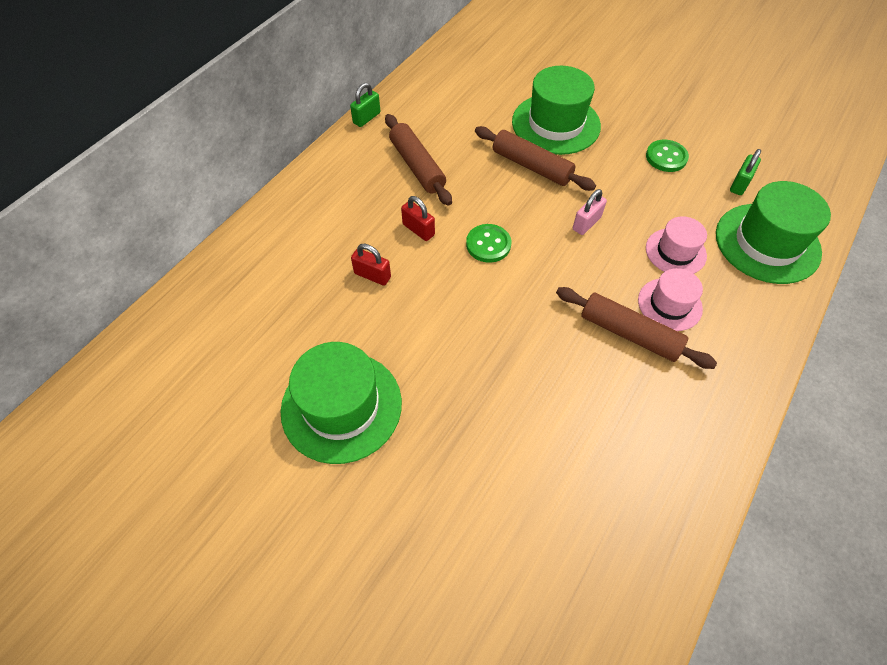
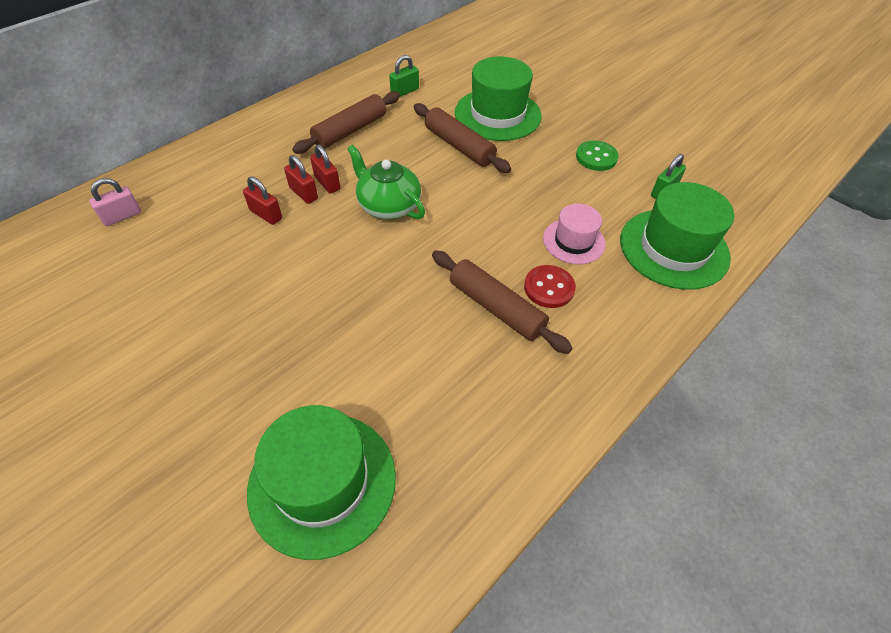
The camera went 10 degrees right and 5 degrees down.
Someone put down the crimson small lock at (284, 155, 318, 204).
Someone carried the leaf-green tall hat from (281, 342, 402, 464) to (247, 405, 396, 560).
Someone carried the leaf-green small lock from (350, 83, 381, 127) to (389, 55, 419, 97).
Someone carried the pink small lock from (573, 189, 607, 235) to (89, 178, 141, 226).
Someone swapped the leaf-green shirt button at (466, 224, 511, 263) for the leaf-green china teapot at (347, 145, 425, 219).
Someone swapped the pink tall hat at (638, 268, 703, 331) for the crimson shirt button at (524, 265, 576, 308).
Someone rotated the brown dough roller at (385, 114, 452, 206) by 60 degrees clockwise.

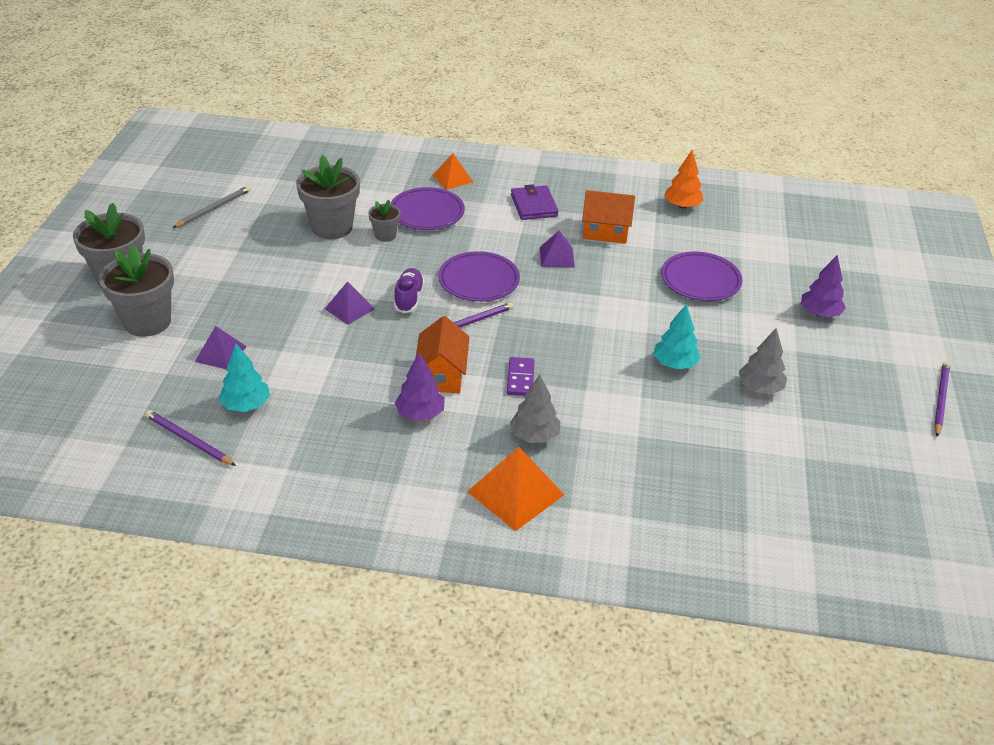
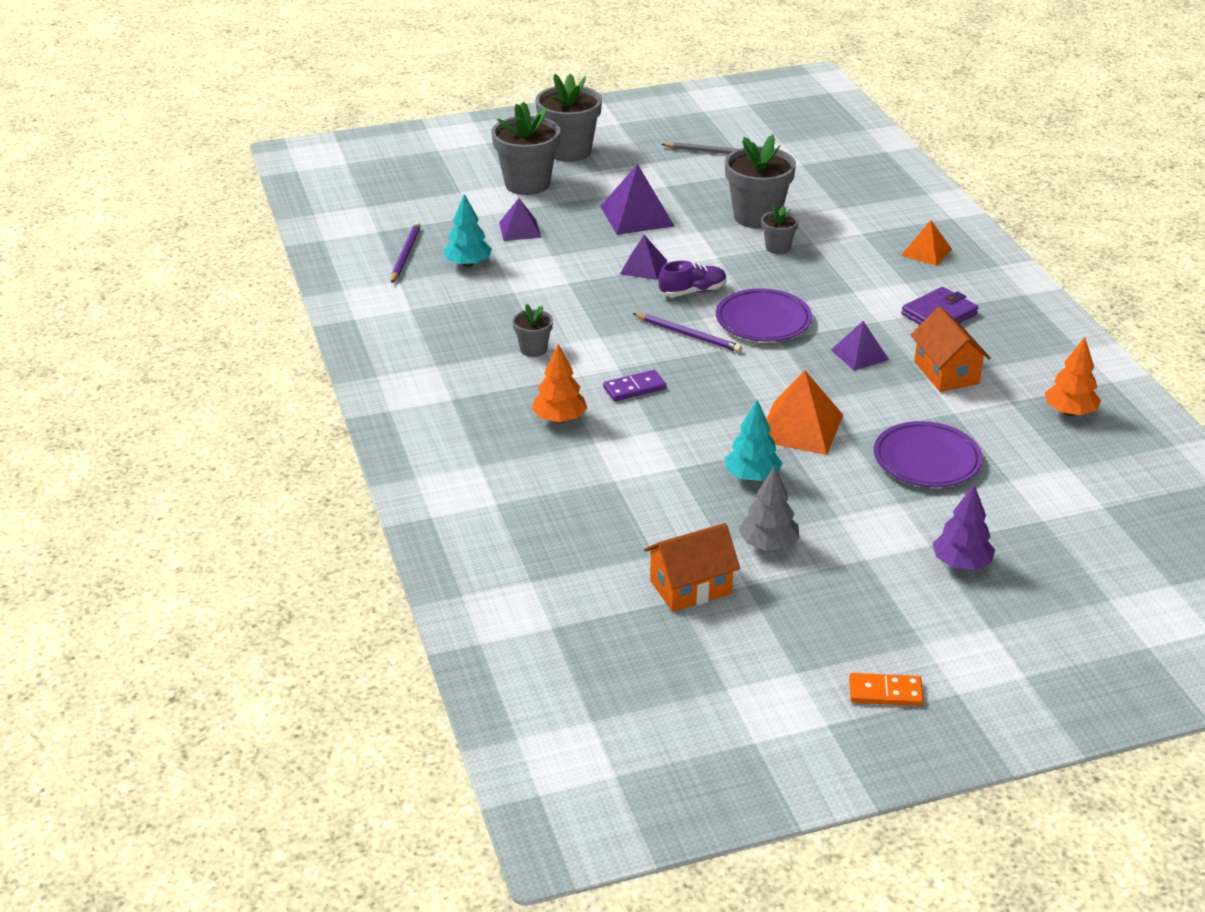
The camera went 65 degrees right and 5 degrees down.
Someone took away the violet dinner plate at (390, 187, 465, 230).
Someone put down the violet pyramid shape at (600, 164, 674, 235).
Someone carried the orange cottage from (415, 316, 470, 393) to (644, 523, 740, 612).
Someone carried the orange pyramid shape from (467, 447, 564, 531) to (766, 370, 843, 455).
Someone swapped the violet fir tree at (395, 353, 445, 421) for the ash-grey potted plant at (513, 304, 553, 357).
Someone swapped the violet lead pencil at (934, 361, 950, 437) for the orange domino piece at (849, 673, 924, 706).
Someone repainted the ash-grey fir tree at (510, 374, 560, 443), which became the orange fir tree at (532, 344, 587, 423).

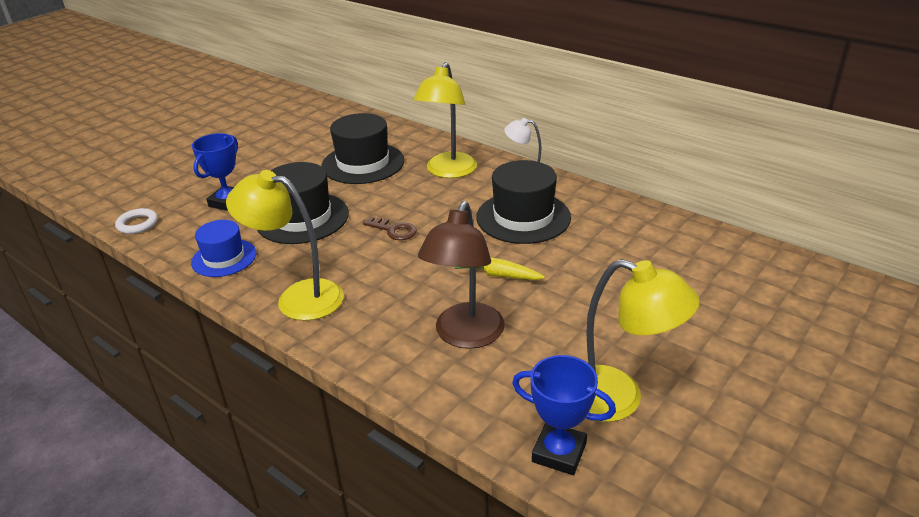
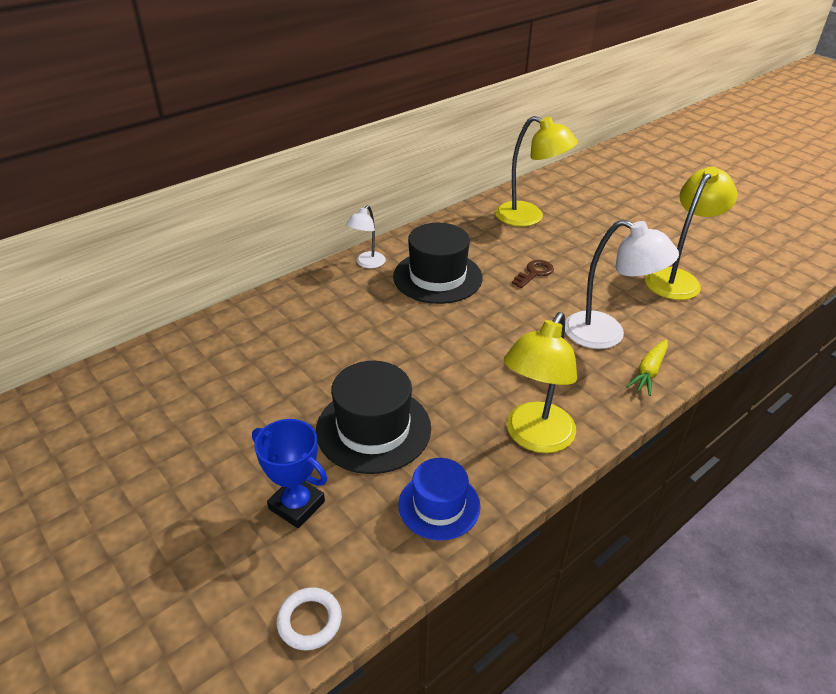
The camera went 80 degrees left and 5 degrees up.
Someone took away the jet-black tall hat at (322, 113, 405, 184).
Someone took away the blue award cup at (512, 355, 616, 475).
Someone carried the brown latchkey from (363, 217, 417, 240) to (512, 260, 554, 288).
Someone carried the bright yellow lamp from (413, 62, 477, 178) to (496, 116, 578, 227).
Someone carried the bright yellow toy carrot from (455, 257, 545, 280) to (626, 339, 668, 396).
Someone repainted the brown lamp at (418, 201, 505, 349), which became the snow-white lamp at (565, 220, 679, 349).

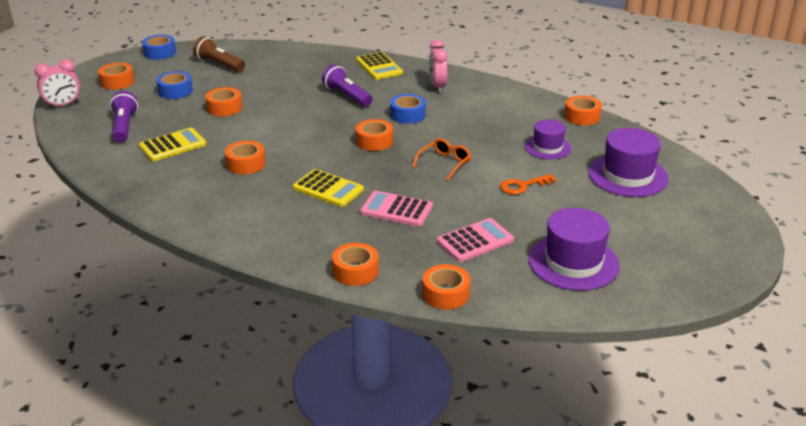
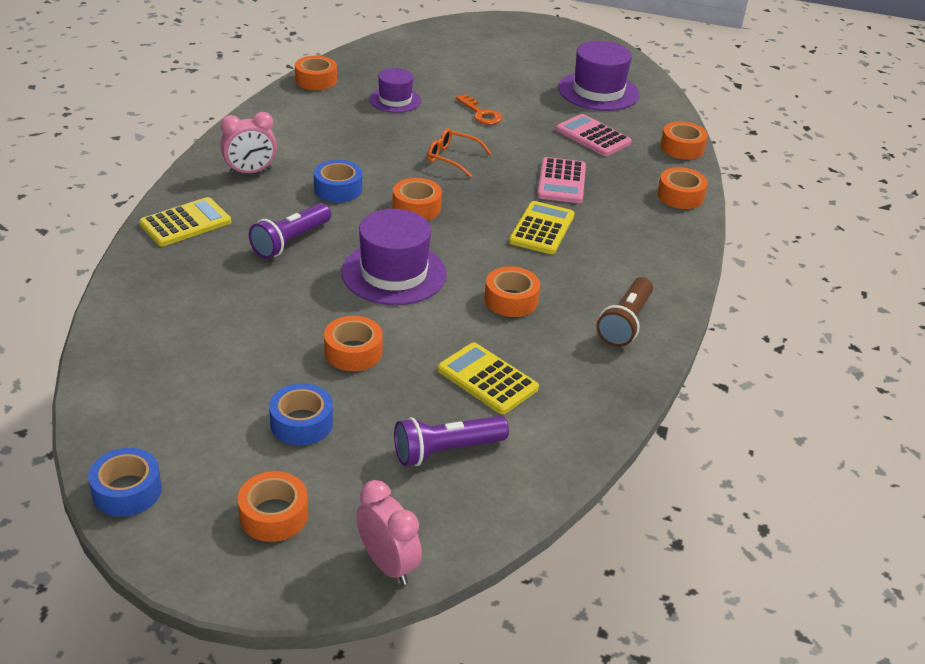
The camera went 105 degrees left and 5 degrees up.
Someone carried the brown pocket torch from (193, 36, 245, 72) to (596, 277, 653, 347).
Someone carried the violet tall hat from (588, 128, 669, 197) to (341, 209, 447, 305).

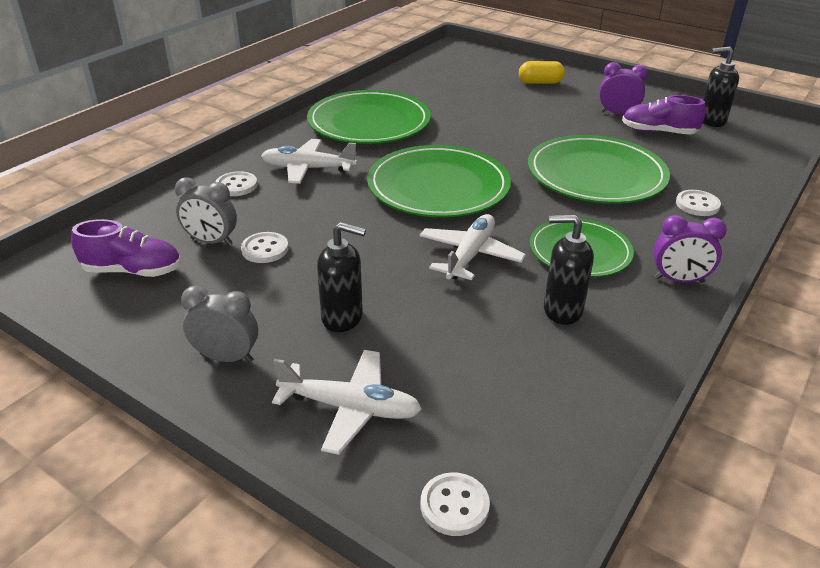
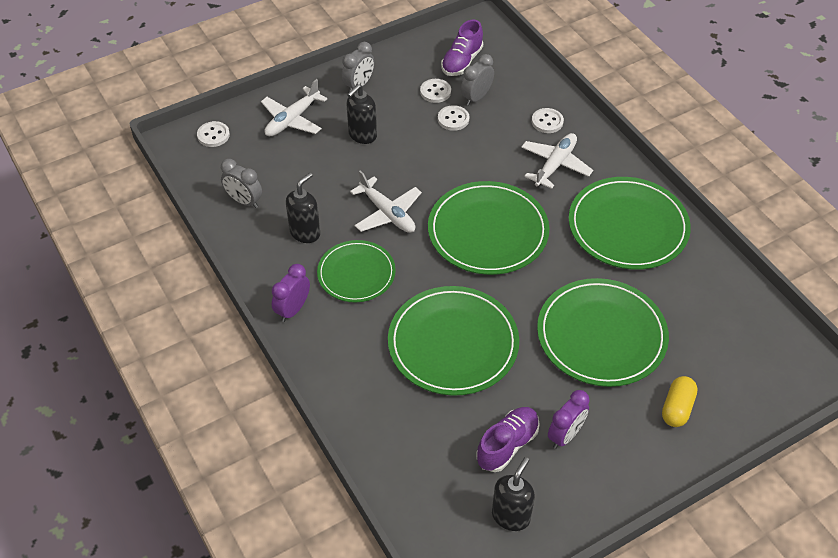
The camera went 115 degrees right and 15 degrees up.
Someone put down the ash-grey alarm clock at (221, 159, 262, 208).
Someone put down the leaf-green dinner plate at (537, 278, 669, 387).
Someone carried the snow-white shirt button from (676, 190, 721, 216) to (420, 79, 451, 103).

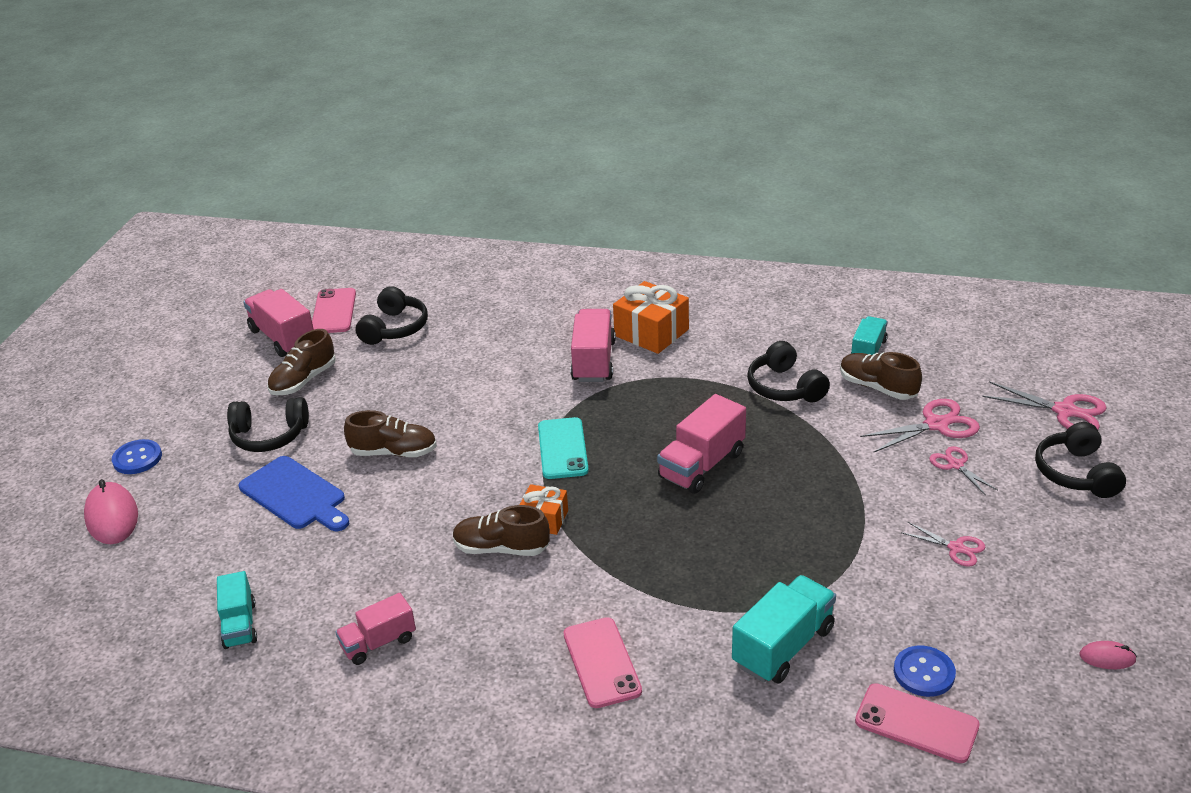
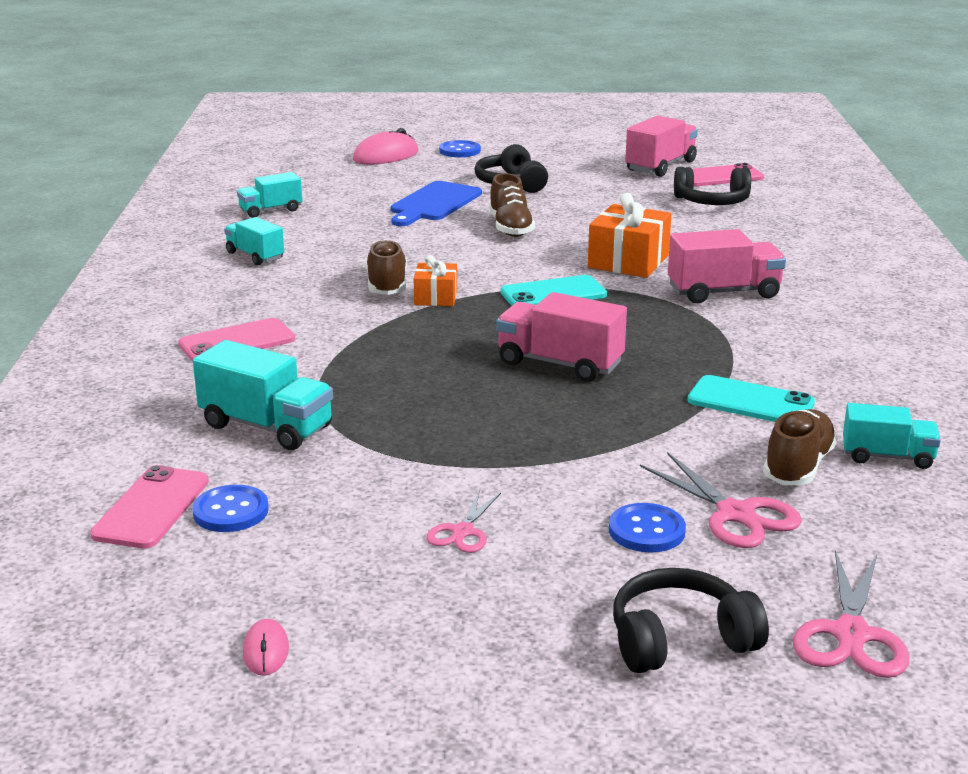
The camera went 75 degrees right and 10 degrees down.
Someone took away the brown sneaker at (267, 329, 336, 395).
Someone carried the orange gift from (613, 281, 689, 354) to (588, 193, 671, 278).
Someone swapped the jet-black headset at (747, 341, 830, 402) for the teal phone at (687, 375, 815, 422).
Someone swapped the pink shears at (930, 446, 998, 496) for the blue shirt button at (609, 503, 686, 553).
Someone repainted the pink truck at (335, 593, 416, 665), which became the teal truck at (224, 217, 284, 265).

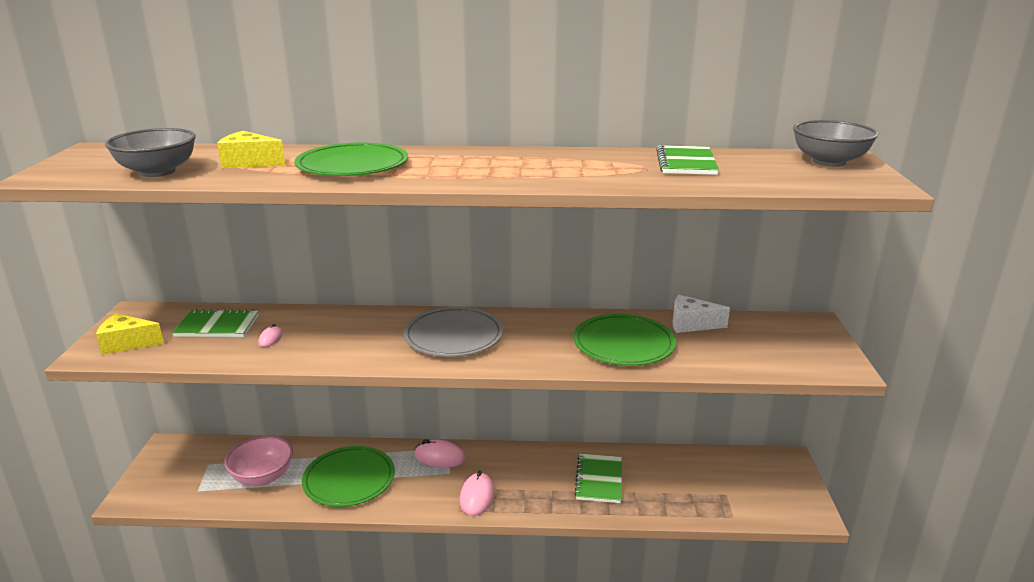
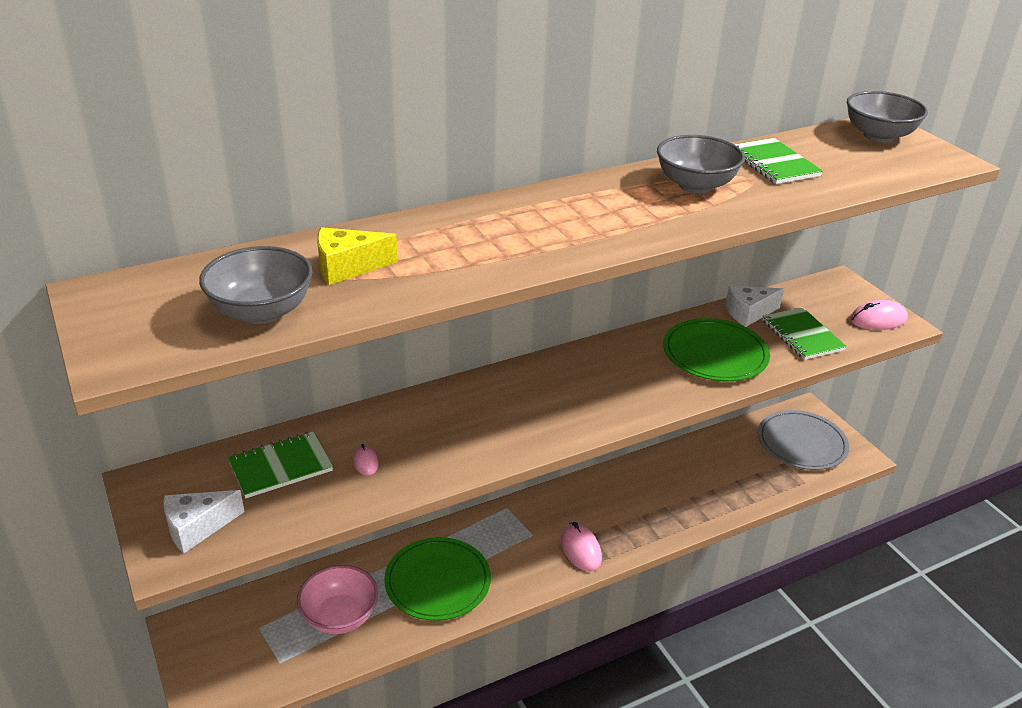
The camera went 30 degrees left and 10 degrees up.
Someone took away the leaf-green dinner plate at (294, 143, 408, 176).
Someone put down the ash-grey bowl at (657, 135, 745, 193).
Someone carried the ash-grey dinner plate from (403, 307, 504, 357) to (758, 410, 849, 470).
Someone carried the pink computer mouse from (414, 439, 466, 468) to (850, 300, 908, 330).
Someone carried the leaf-green exercise book from (574, 454, 622, 503) to (763, 307, 847, 360).
Someone repainted the bright yellow piece of cheese at (96, 314, 164, 355), which became the snow-white piece of cheese at (163, 490, 245, 553).

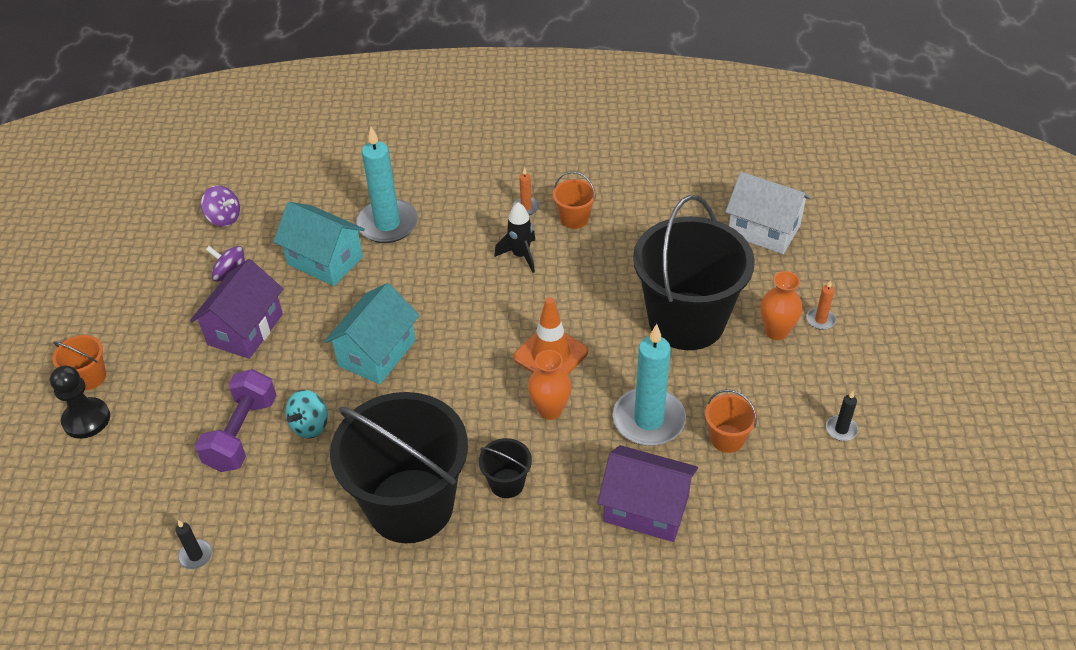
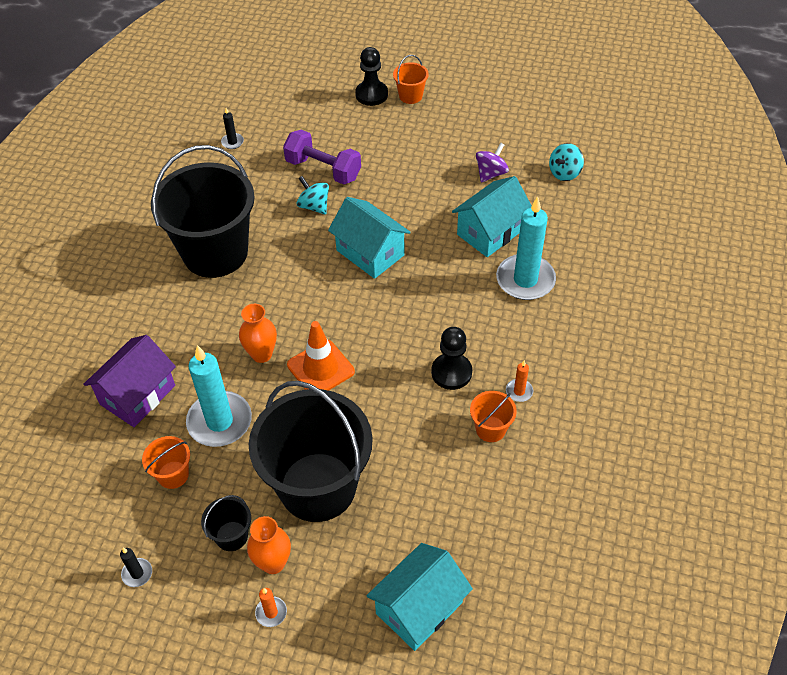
The camera went 105 degrees right and 5 degrees up.
Someone took away the violet cottage at (190, 259, 283, 359).
Someone carried the jet-black pail from (479, 438, 532, 498) to (201, 495, 251, 551).
Someone swapped the jet-black rocket at (494, 202, 535, 273) for the jet-black game pawn at (431, 327, 472, 390).
Someone repainted the violet whirligig at (201, 185, 240, 227), which became the teal whirligig at (549, 143, 584, 181).
Someone repainted the snow-white cottage at (725, 172, 811, 254), which became the teal cottage at (366, 543, 473, 651).

